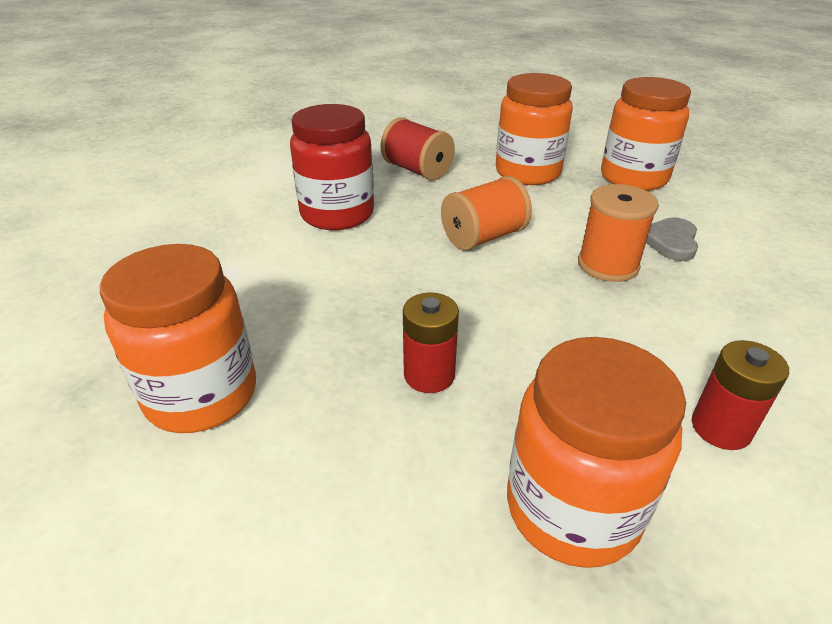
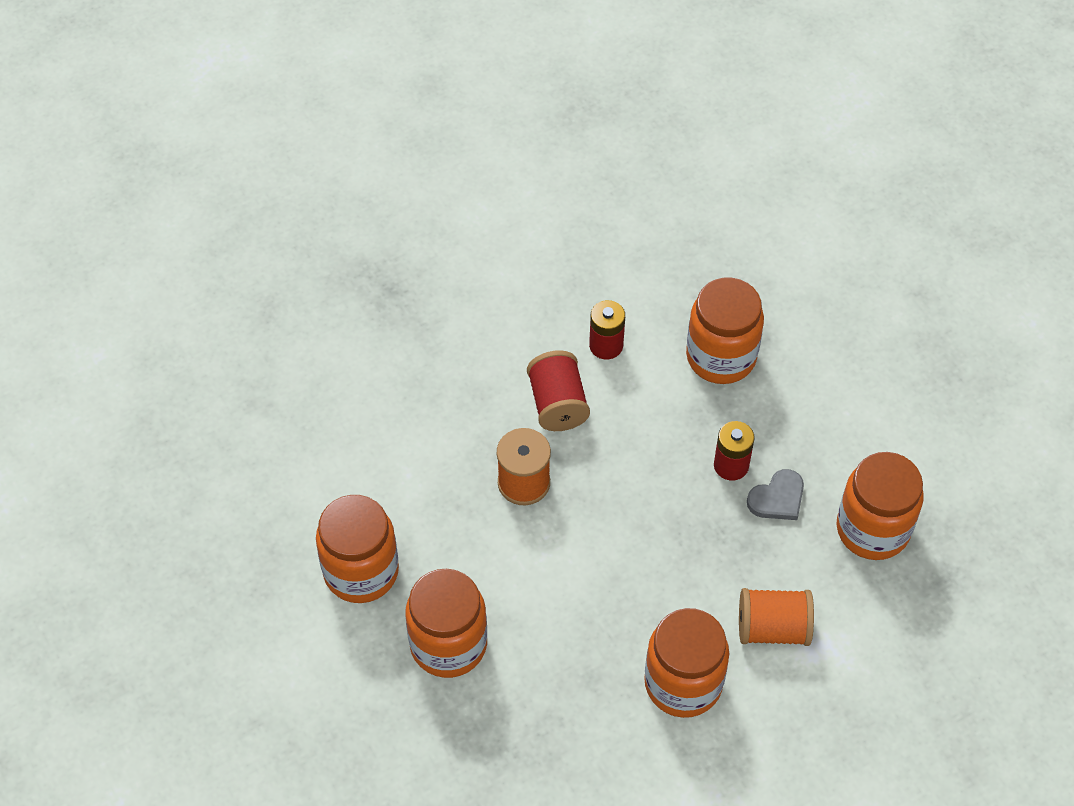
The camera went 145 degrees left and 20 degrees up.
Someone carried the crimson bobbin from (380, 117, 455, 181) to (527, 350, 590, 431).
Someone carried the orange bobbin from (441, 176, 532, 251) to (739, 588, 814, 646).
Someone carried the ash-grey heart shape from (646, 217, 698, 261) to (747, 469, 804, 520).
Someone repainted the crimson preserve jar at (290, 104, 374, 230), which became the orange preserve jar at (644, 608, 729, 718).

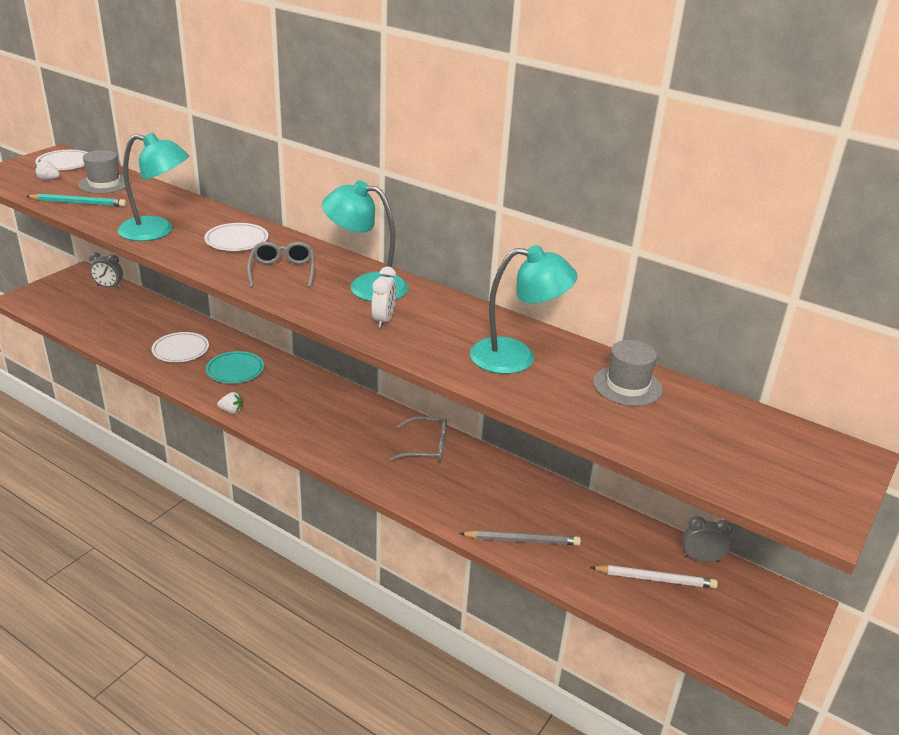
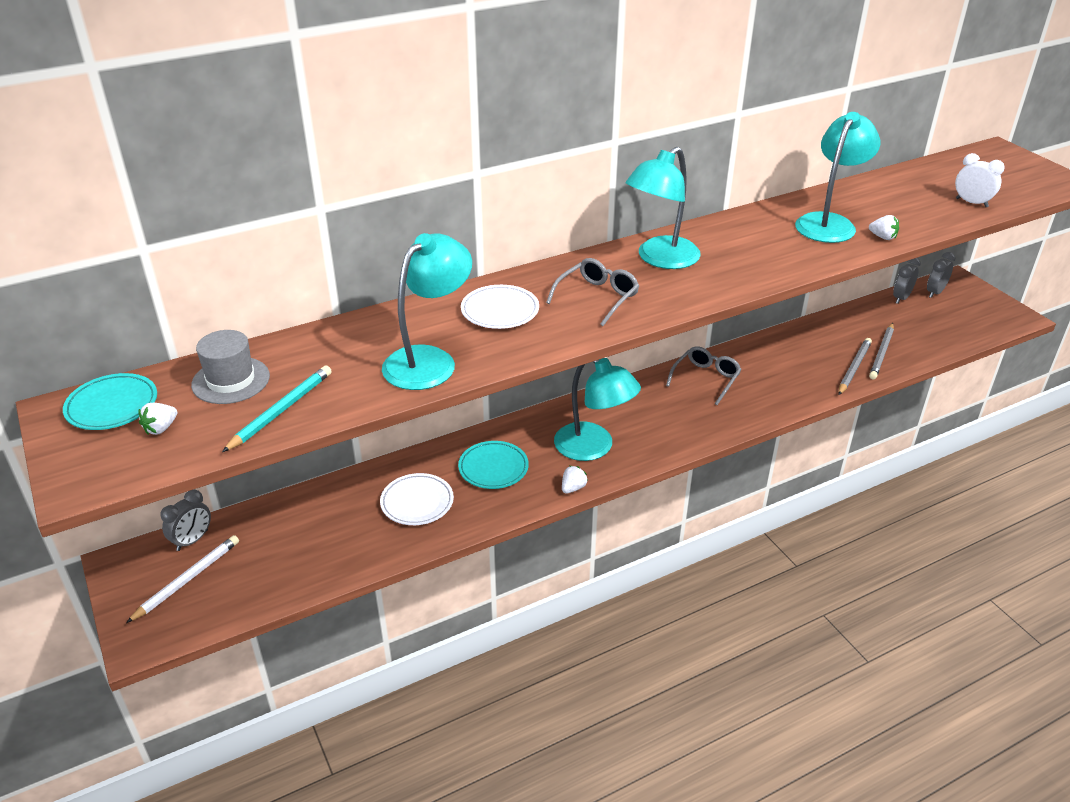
The camera went 60 degrees left and 5 degrees up.
Someone took away the ash-grey tall hat at (593, 340, 663, 406).
Someone put down the teal lamp at (554, 358, 641, 461).
Someone put down the snow-white strawberry at (869, 215, 899, 240).
Someone put down the ash-grey lead pencil at (869, 323, 894, 380).
Someone put down the ash-grey alarm clock at (927, 252, 955, 298).
Someone carried the snow-white alarm clock from (372, 267, 396, 328) to (955, 153, 1005, 207).
Someone carried the snow-white lead pencil from (590, 565, 718, 588) to (126, 535, 239, 623).
Someone repainted the snow-white dinner plate at (35, 150, 88, 170), which became the teal dinner plate at (63, 373, 157, 430).
Someone rotated the ash-grey eyeglasses at (247, 241, 315, 288) by 105 degrees clockwise.

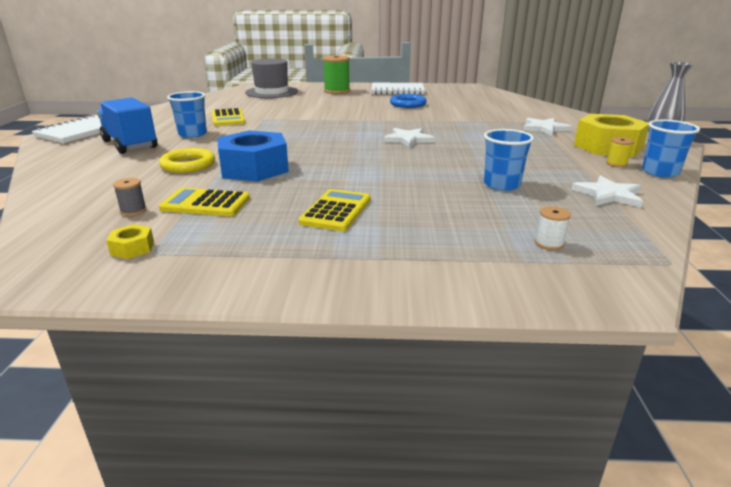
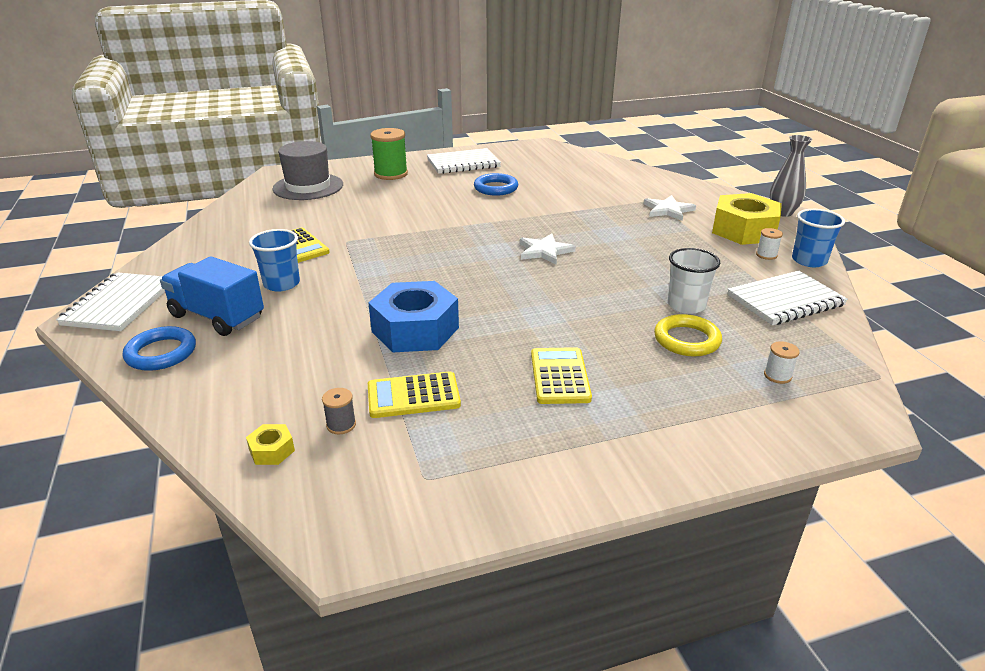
The camera went 20 degrees left and 5 degrees up.
Someone put down the blue ring at (123, 326, 196, 371).
Someone carried the bright yellow hexagon nut from (106, 224, 154, 259) to (246, 424, 295, 465).
Someone carried the bright yellow ring from (159, 148, 215, 173) to (654, 314, 722, 357).
Someone swapped the snow-white star at (571, 176, 643, 207) for the snow-white exercise book at (727, 271, 848, 325).
Someone repainted the blue tumbler at (484, 129, 534, 191), which became the snow-white tumbler at (668, 248, 720, 314).
Someone repainted the bright yellow bobbin at (606, 137, 634, 167), which became the snow-white bobbin at (756, 228, 783, 260).

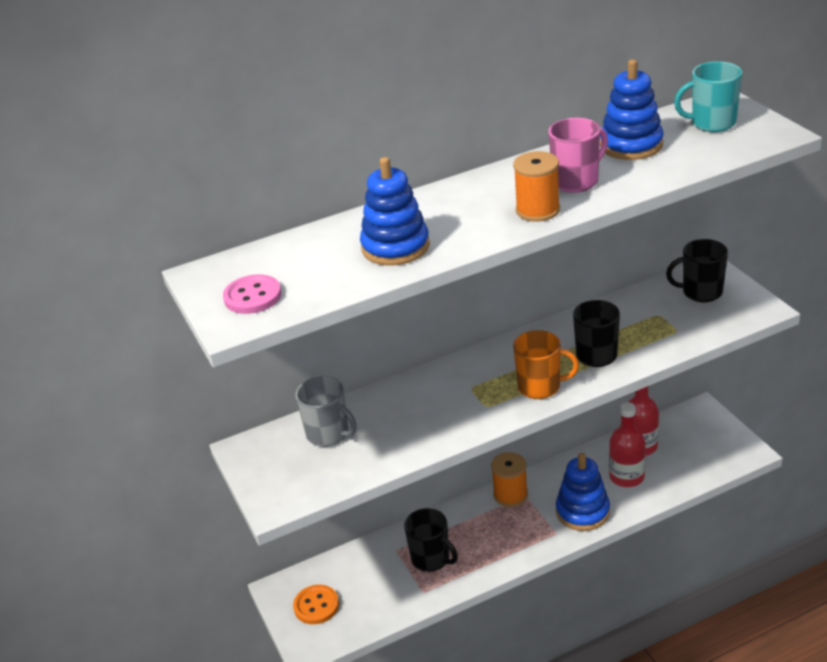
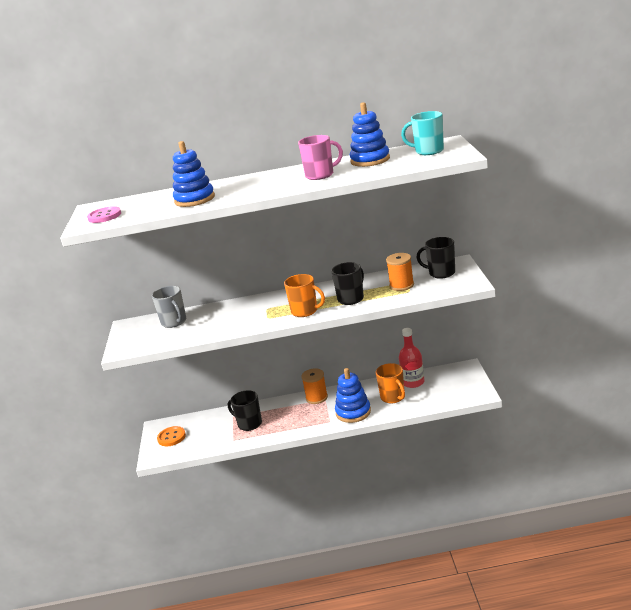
The camera went 20 degrees right and 10 degrees down.
Someone carried the orange bobbin from (513, 151, 560, 222) to (386, 253, 414, 291).
Someone swapped the crimson bottle at (609, 402, 646, 487) for the orange coffee mug at (376, 363, 405, 404).
Someone rotated the jet-black coffee mug at (404, 508, 458, 572) by 150 degrees clockwise.

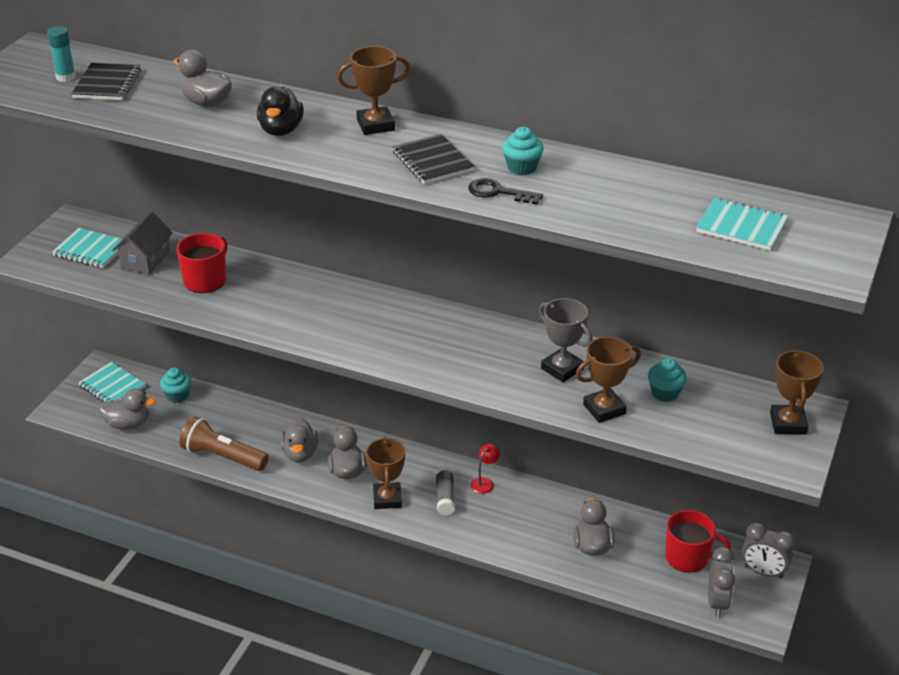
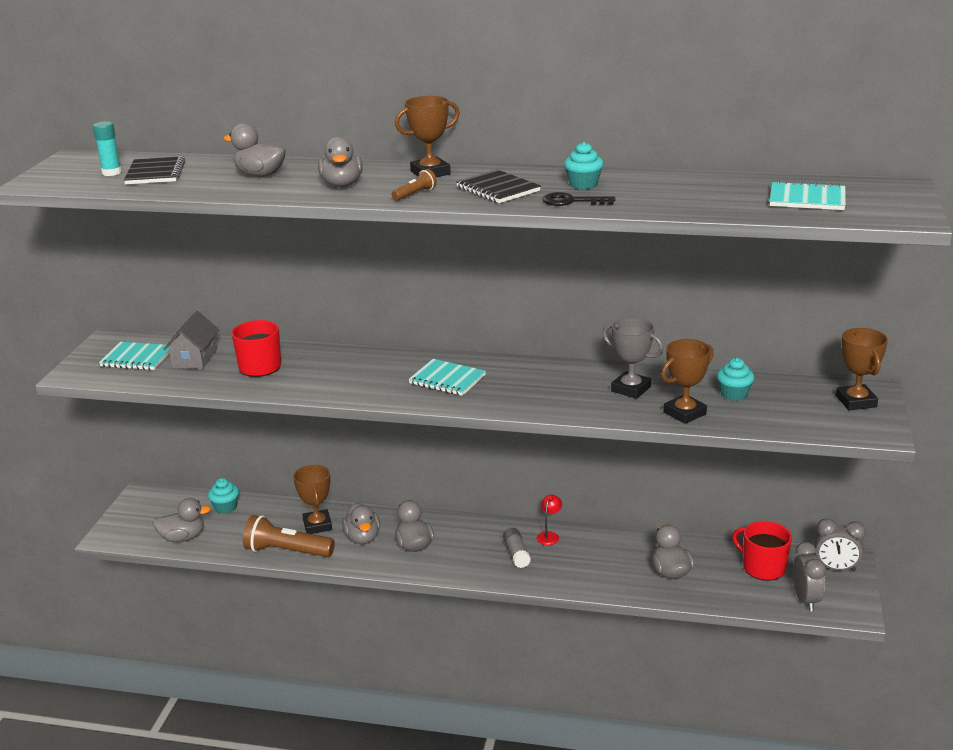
The camera went 10 degrees left and 10 degrees down.
Someone put down the brown pocket torch at (392, 169, 437, 201).
Someone carried the teal exercise book from (78, 362, 146, 402) to (408, 359, 486, 396).
Someone carried the brown award cup from (366, 437, 405, 509) to (293, 465, 332, 534).
Someone repainted the jet-black rubber duck at (257, 87, 304, 136), which became the ash-grey rubber duck at (318, 137, 363, 187).
Someone rotated the crimson coffee mug at (665, 510, 731, 573) by 135 degrees counterclockwise.

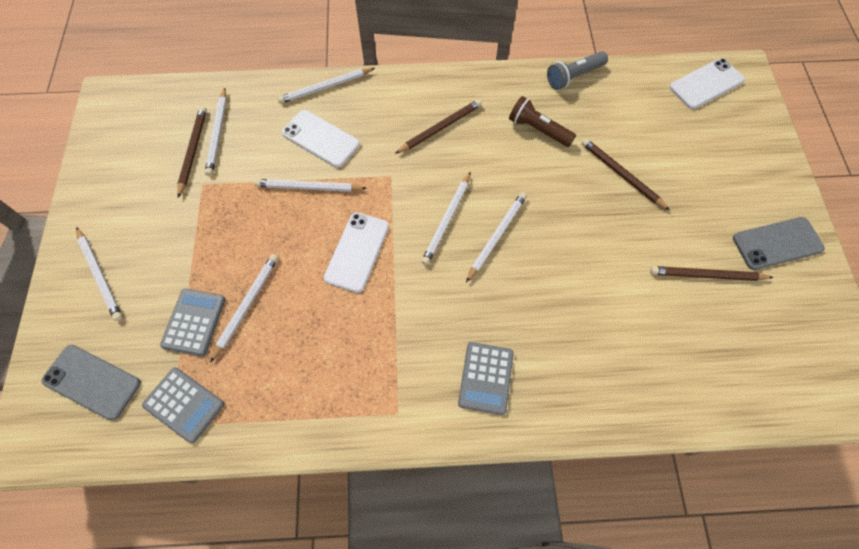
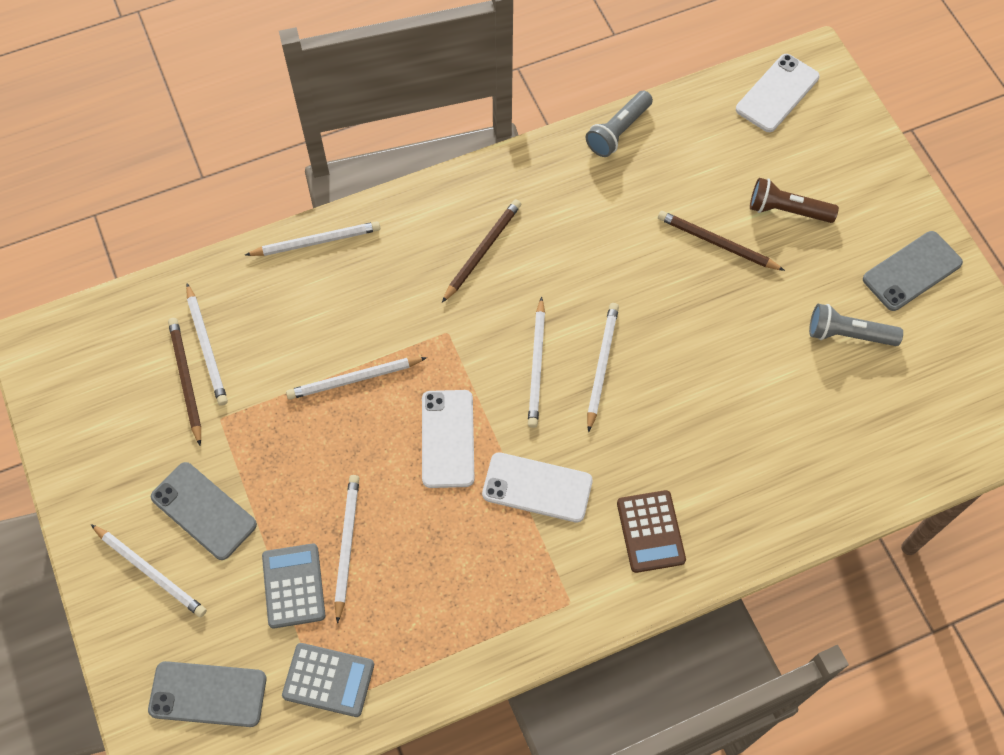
The camera went 20 degrees left and 0 degrees up.
Someone put down the ash-grey phone at (151, 462, 257, 560).
Someone carried the snow-white phone from (282, 110, 360, 168) to (482, 452, 593, 523).
Someone carried the brown pocket torch from (509, 96, 576, 147) to (750, 178, 839, 223).
Someone swapped the brown lead pencil at (650, 266, 774, 281) for the ash-grey pocket torch at (809, 304, 903, 346).
Someone repainted the ash-grey adding machine at (458, 342, 514, 415), which became the brown adding machine at (617, 490, 686, 573).
Someone rotated the snow-white lead pencil at (277, 68, 375, 104) by 150 degrees counterclockwise.

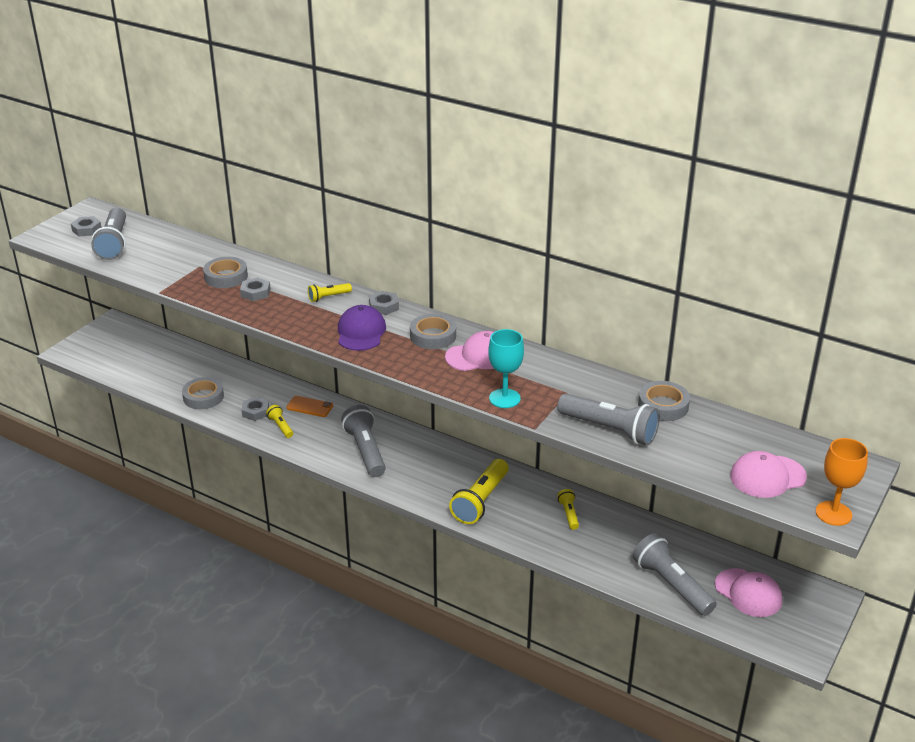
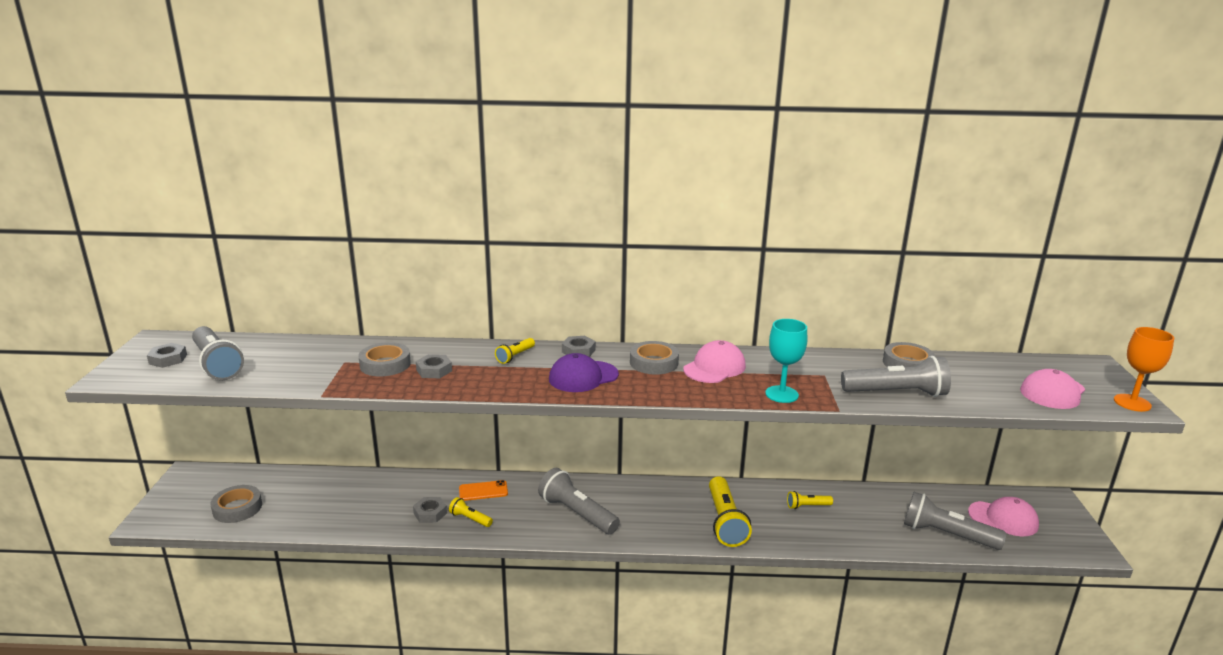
The camera went 30 degrees left and 10 degrees down.
Someone carried the ash-grey tape from (182, 377, 224, 409) to (210, 485, 262, 523).
Someone rotated the violet baseball cap at (338, 305, 386, 351) by 90 degrees counterclockwise.
Someone rotated the bright yellow pocket torch at (557, 489, 579, 530) by 60 degrees counterclockwise.

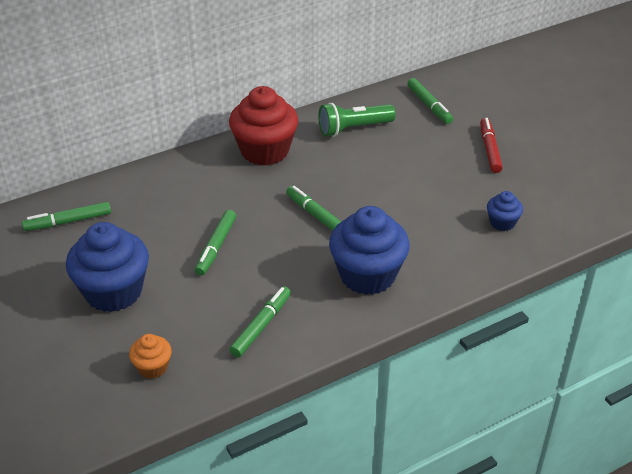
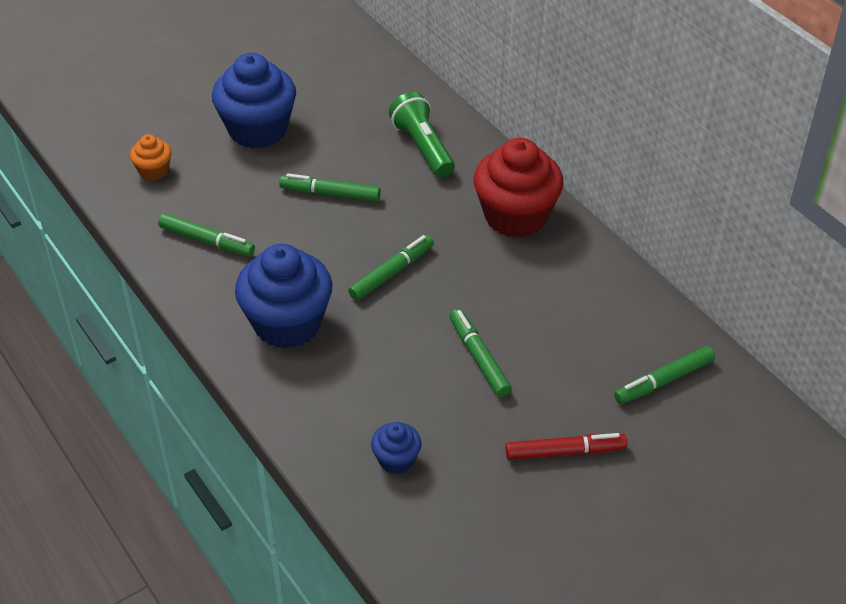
The camera went 85 degrees right and 5 degrees up.
Someone carried the leaf-green marker pen from (22, 202, 111, 231) to (450, 309, 512, 397).
Someone carried the leaf-green pocket torch from (318, 103, 396, 137) to (389, 92, 455, 178).

